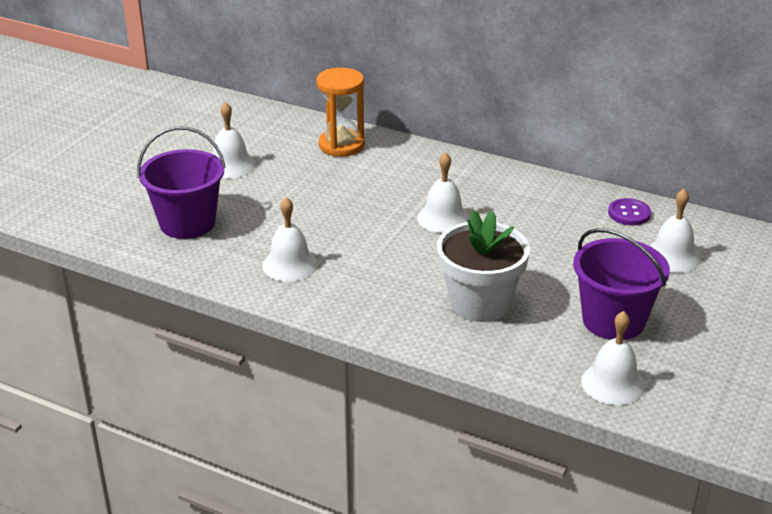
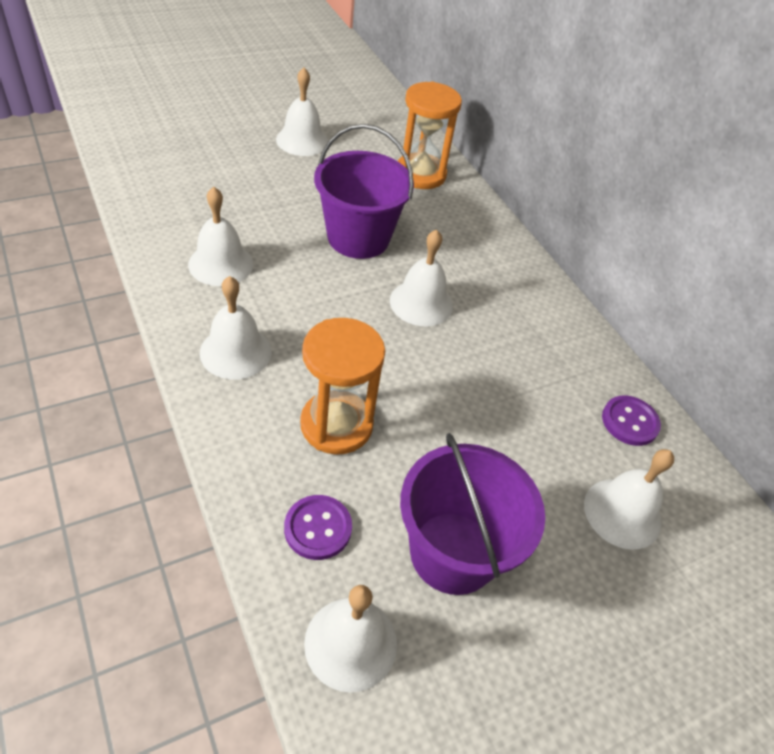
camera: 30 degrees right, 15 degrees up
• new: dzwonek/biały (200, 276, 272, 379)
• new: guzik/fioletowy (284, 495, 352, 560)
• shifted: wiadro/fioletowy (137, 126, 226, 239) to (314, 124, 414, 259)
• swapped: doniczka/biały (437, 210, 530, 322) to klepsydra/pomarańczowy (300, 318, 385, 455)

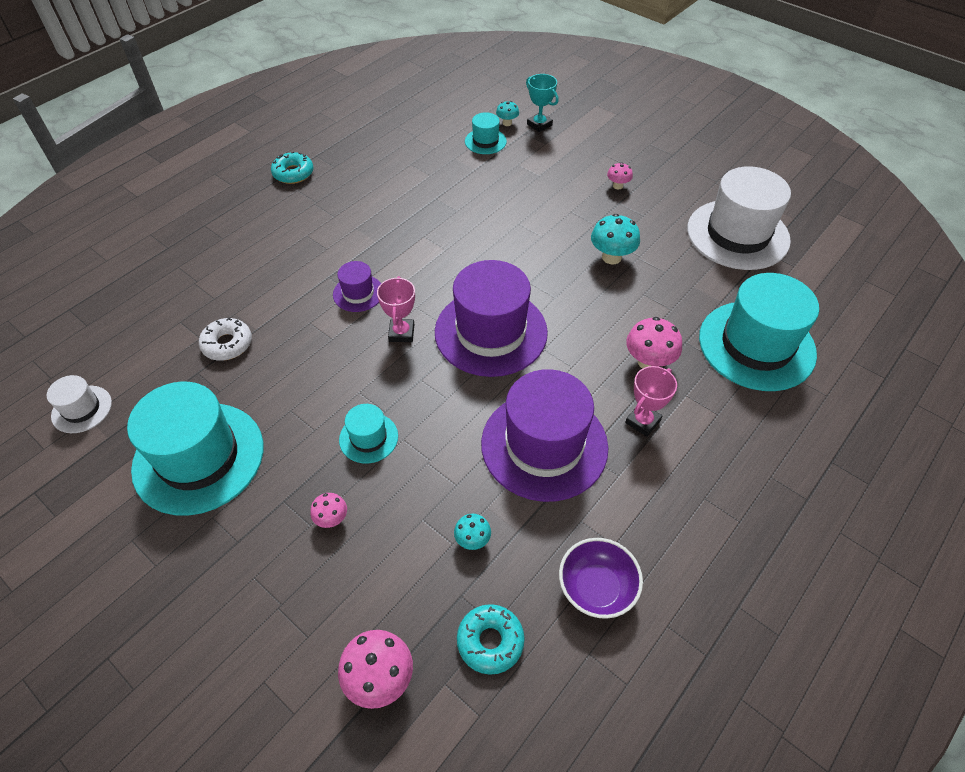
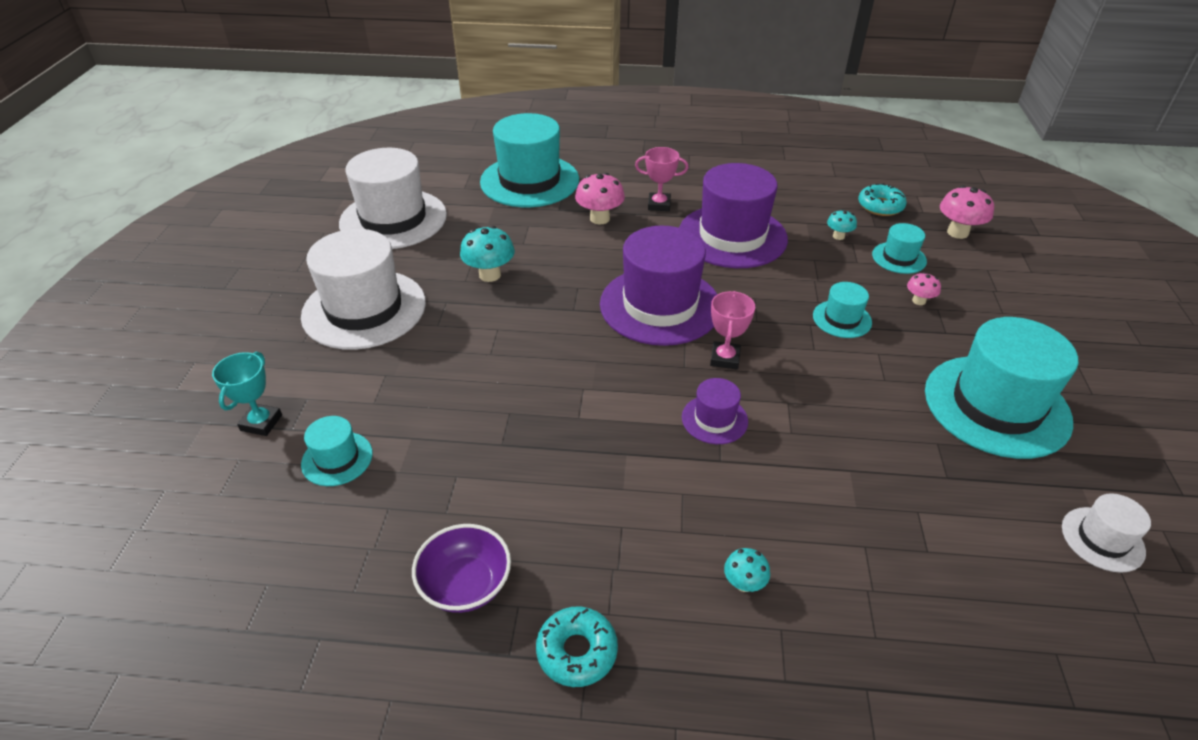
camera: 125 degrees left, 10 degrees down
• gone: donut/biały (199, 317, 252, 361)
• new: kapelusz/turkusowy (872, 223, 927, 274)
• shifted: grzyb/turkusowy (496, 101, 519, 126) to (724, 548, 770, 592)
• shifted: miska/fioletowy (559, 538, 643, 619) to (412, 524, 511, 613)
• swapped: grzyb/różowy (607, 162, 633, 190) to kapelusz/biały (301, 229, 426, 350)
• rotated: puchar/różowy (377, 276, 415, 342) = (710, 291, 755, 369) 45 degrees counterclockwise

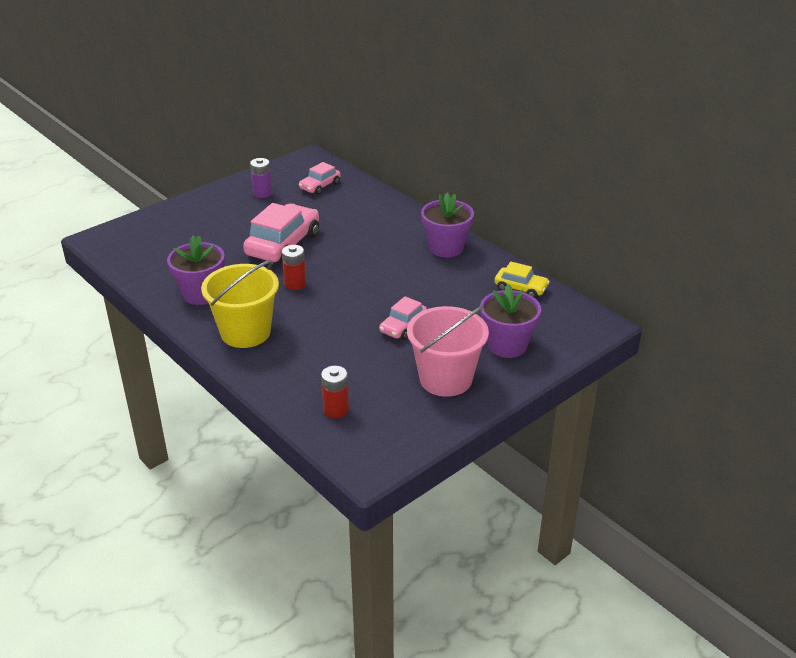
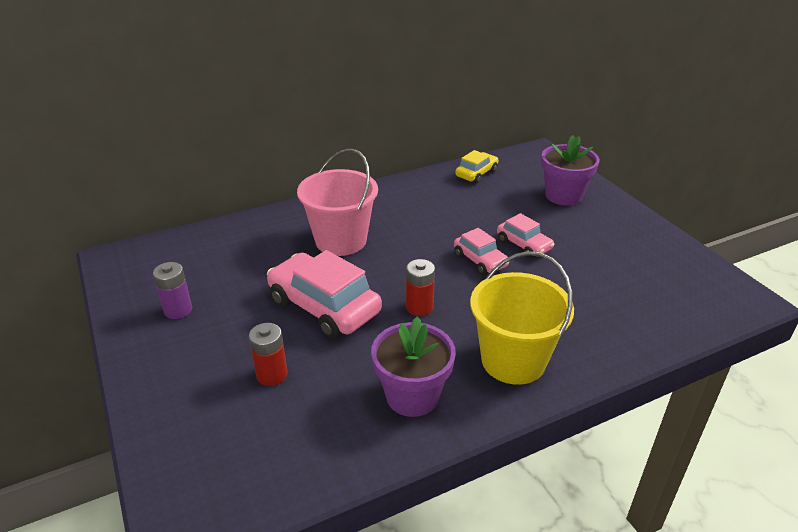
camera: 75 degrees left, 0 degrees up
• gone: doniczka/fioletowy (421, 193, 474, 258)
• shifted: samochód/różowy (299, 162, 341, 195) to (454, 228, 510, 275)
• shifted: bateria/czerwony (321, 366, 349, 418) to (249, 323, 287, 386)
• shifted: wiadro/różowy (407, 305, 489, 397) to (297, 149, 378, 256)

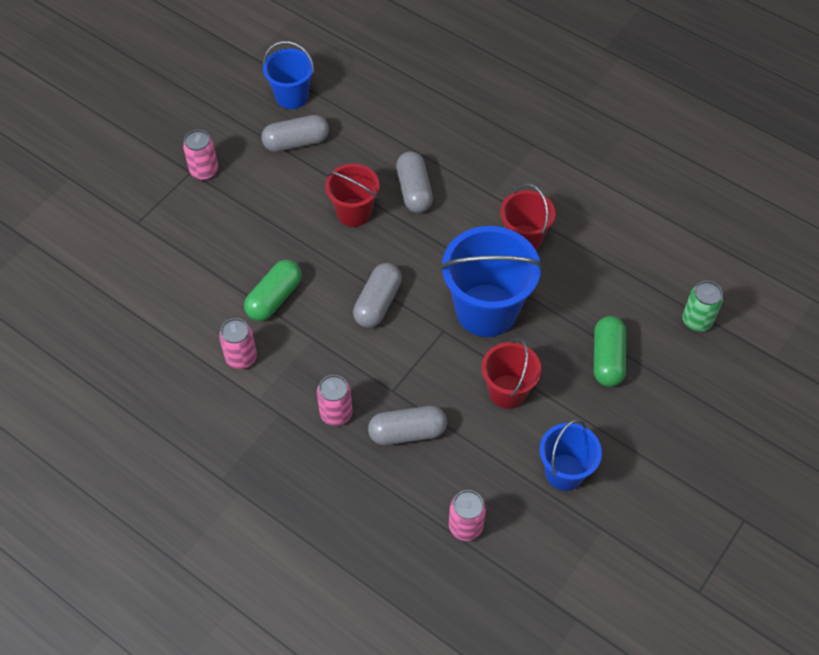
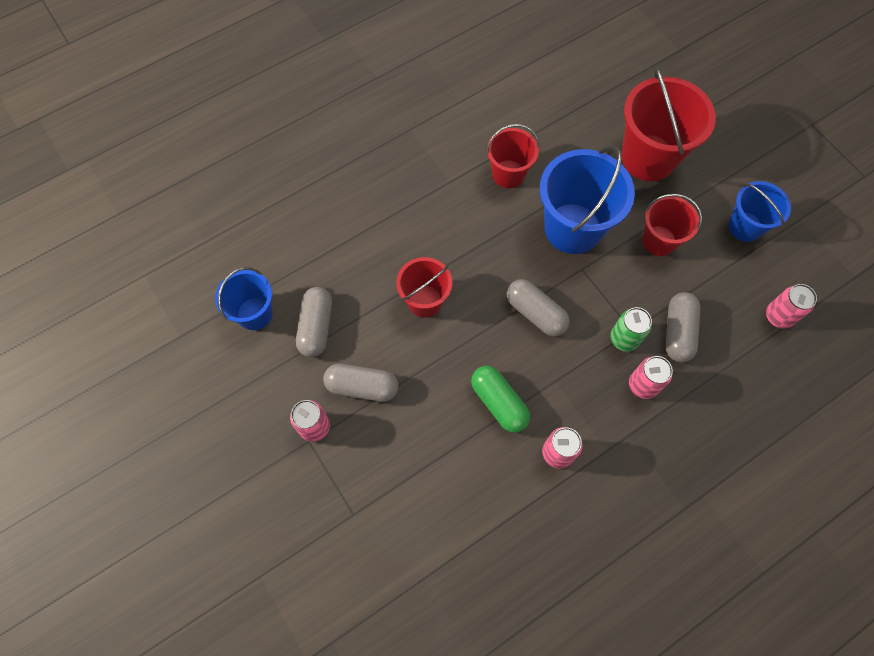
camera: 70 degrees left, 10 degrees up
• shifted: kapsułka/szary (396, 151, 433, 213) to (323, 364, 398, 402)
• shifted: puszka/zielony (682, 281, 723, 332) to (610, 307, 652, 352)
• swapped: kapsułka/zielony (594, 316, 626, 387) to wiadro/czerwony (622, 67, 716, 181)

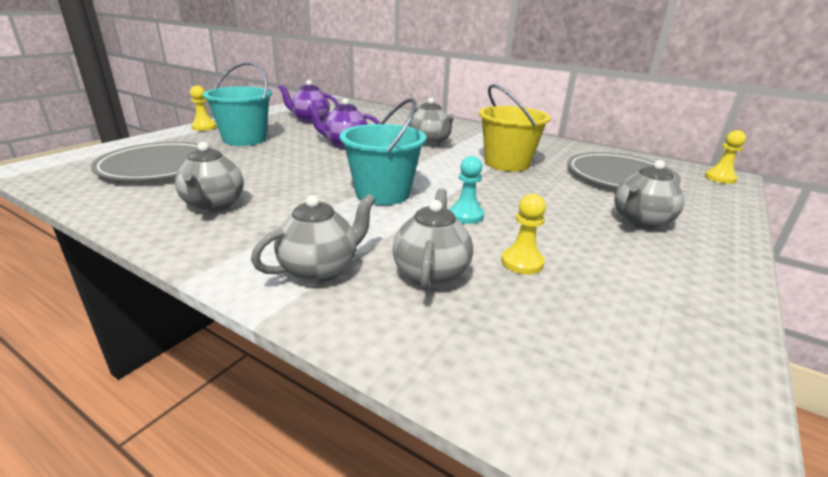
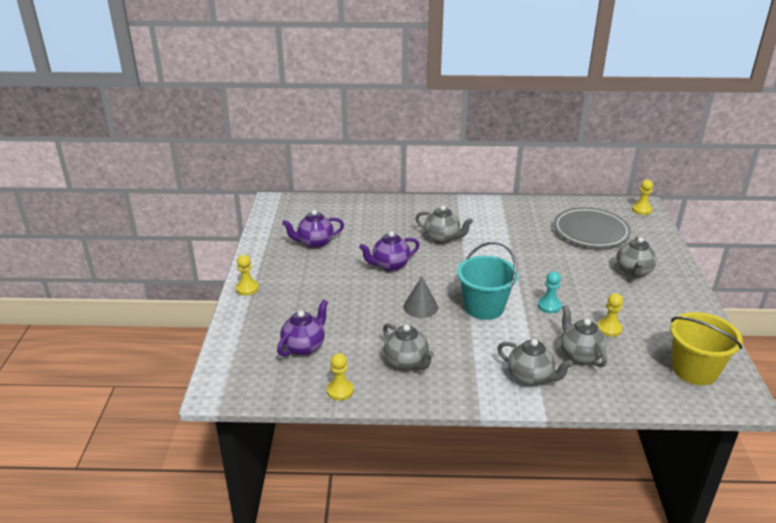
camera: 30 degrees left, 5 degrees up
• gone: wiadro/turkusowy (203, 62, 272, 146)
• new: pionek/żółty (327, 353, 354, 401)
• new: stożek/szary (403, 276, 438, 318)
• shifted: wiadro/żółty (479, 84, 551, 172) to (670, 312, 743, 385)
• swapped: talerz/szary (91, 142, 213, 180) to imbryk/fioletowy (277, 300, 328, 356)
• rotated: imbryk/szary (251, 194, 376, 283) = (497, 339, 573, 386) 105 degrees clockwise

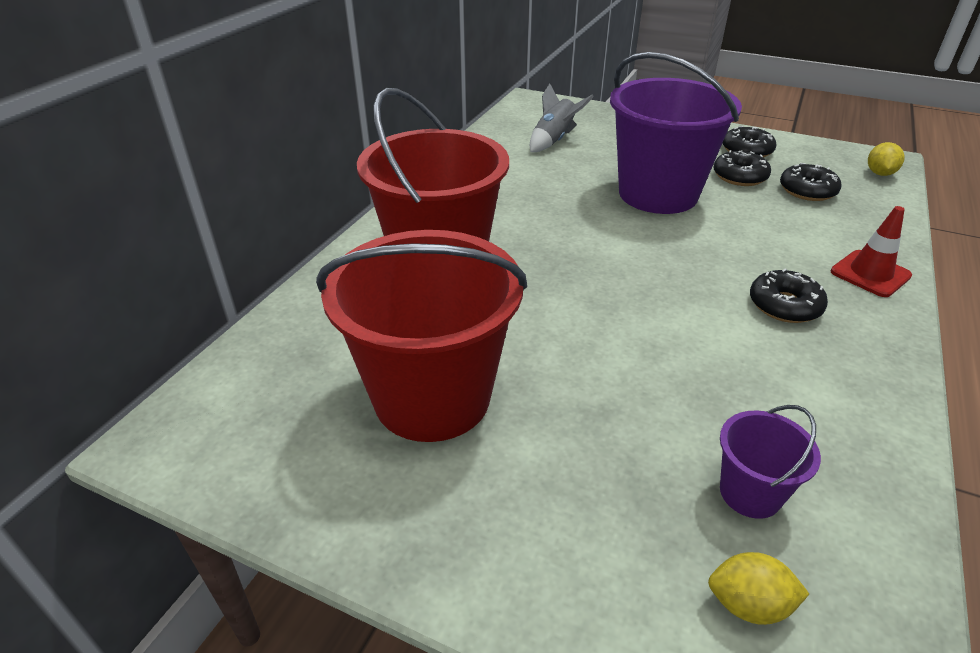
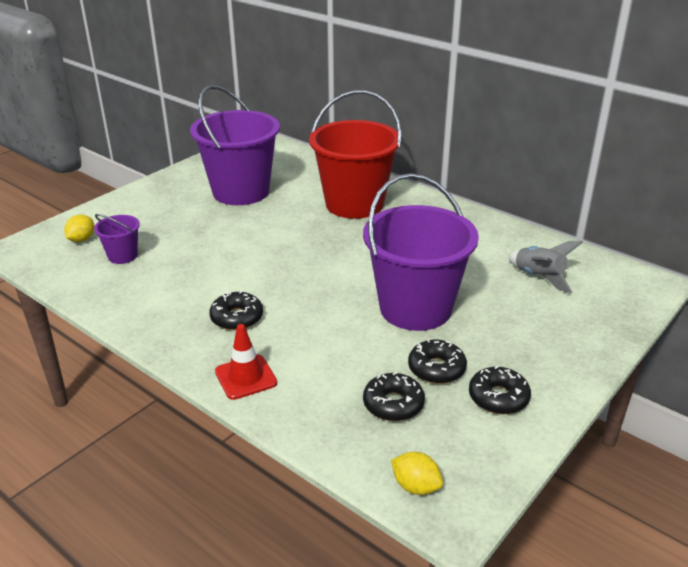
camera: 105 degrees right, 5 degrees down
• repainted: wiadro/czerwony (316, 230, 527, 442) to wiadro/fioletowy (190, 85, 280, 205)

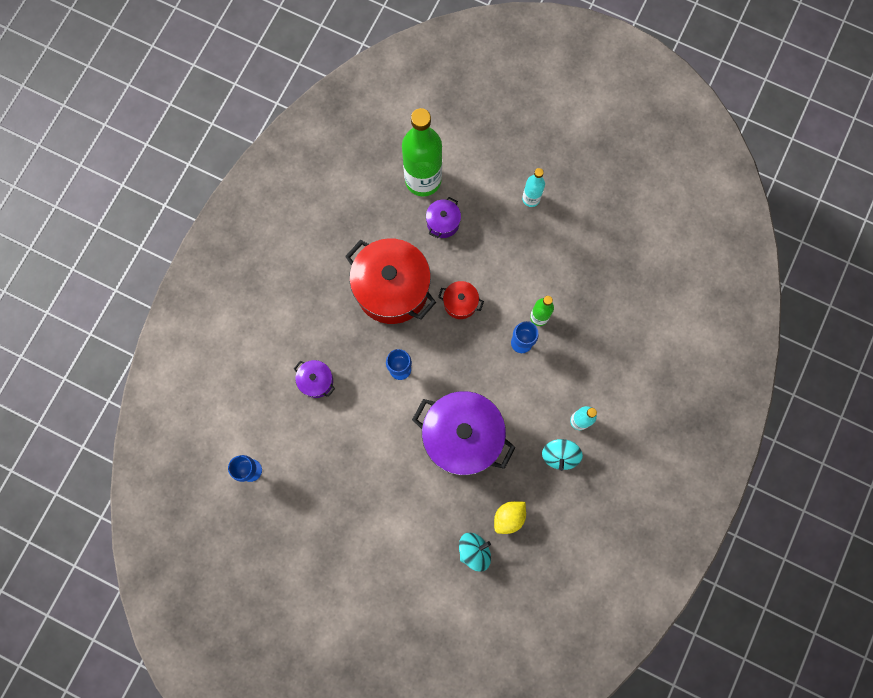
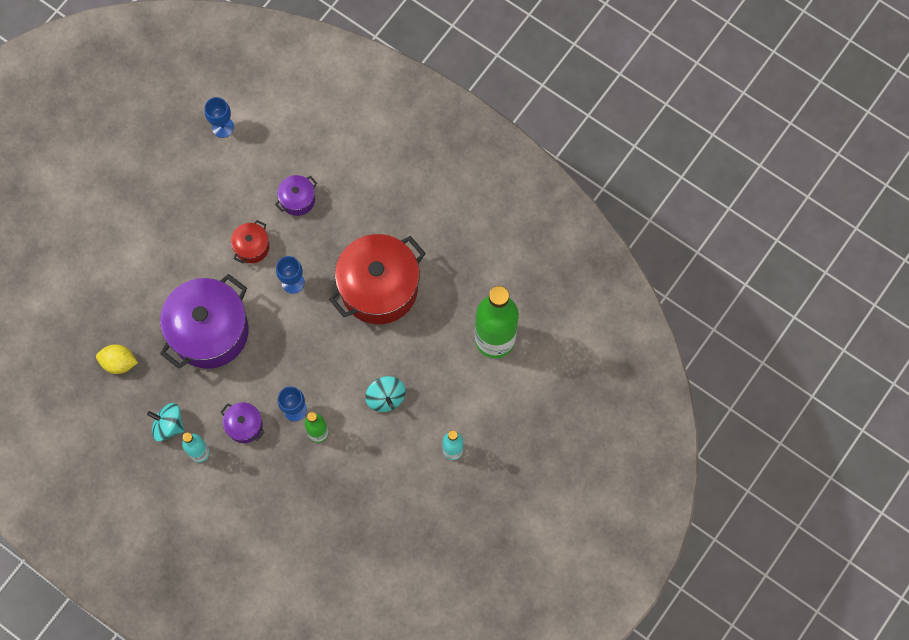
camera: 100 degrees right, 5 degrees down
• shifted: garnek/fioletowy (426, 197, 461, 238) to (221, 402, 264, 443)
• shifted: garnek/czerwony (438, 281, 484, 319) to (231, 220, 270, 264)
• shifted: bączek/turkusowy (459, 533, 491, 572) to (365, 376, 406, 412)
• rotated: cytryna/żółty (494, 501, 526, 534) = (96, 344, 138, 374) 45 degrees counterclockwise

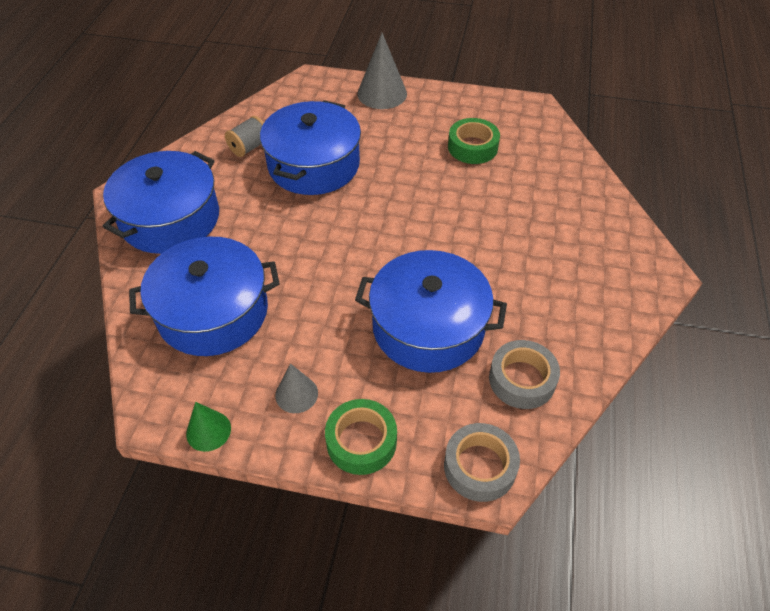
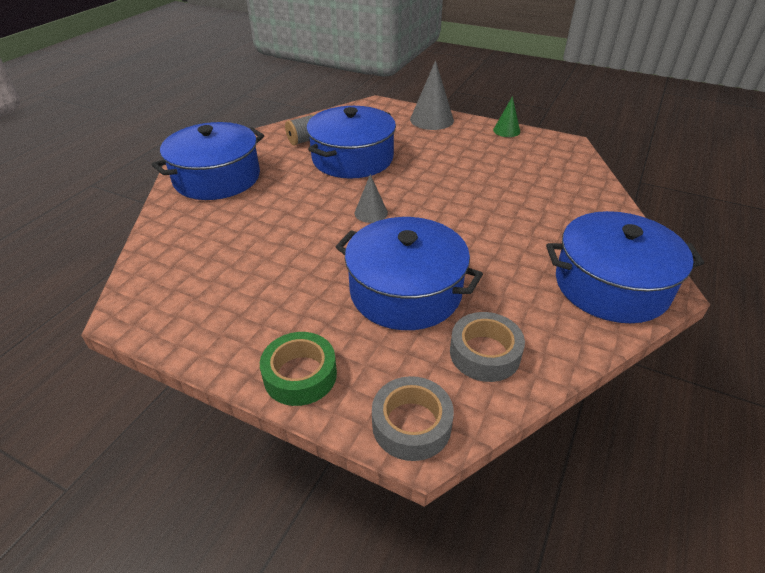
camera: 15 degrees right, 10 degrees down
• gone: taśma klejąca/zielony (448, 118, 500, 164)
• shifted: garnek/niebieski (129, 237, 280, 356) to (546, 211, 704, 323)
• shifted: stożek/zielony (186, 402, 231, 452) to (493, 96, 520, 137)
• shifted: stożek/szary (275, 363, 318, 413) to (355, 174, 388, 223)

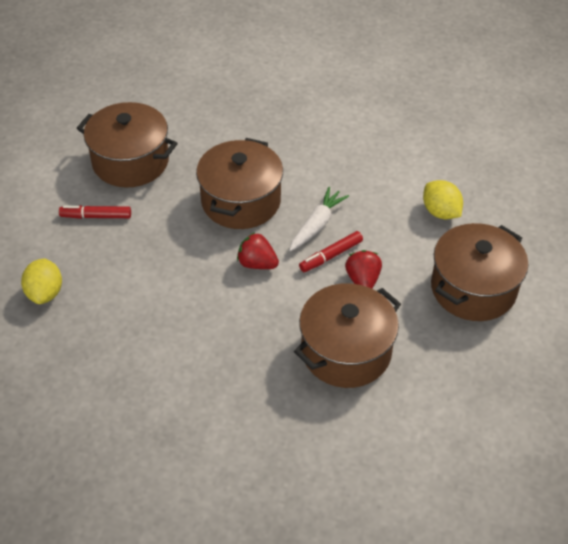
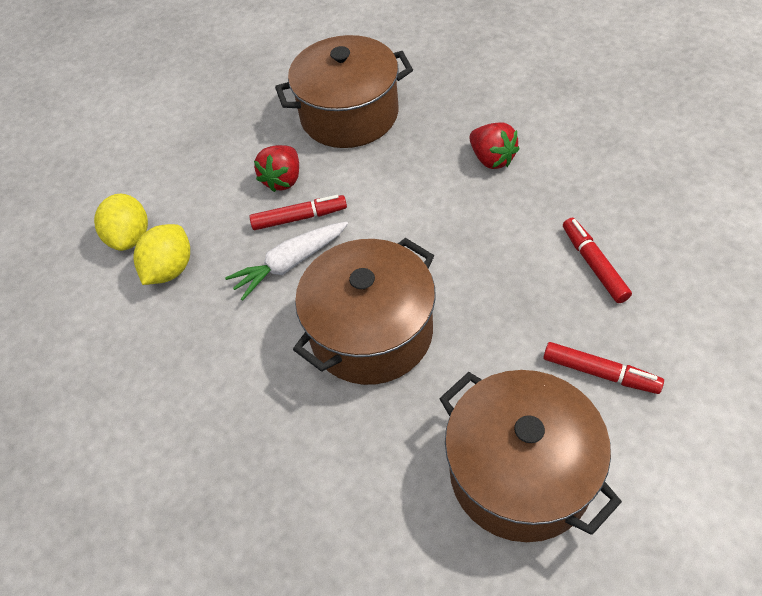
camera: 150 degrees left, 5 degrees up
• gone: garnek/brązowy (431, 223, 528, 321)
• new: flamaster/czerwony (563, 218, 632, 303)
• shifted: cytryna/żółty (21, 258, 62, 304) to (133, 224, 190, 285)
• shifted: truskawka/czerwony (237, 232, 279, 269) to (469, 122, 520, 169)

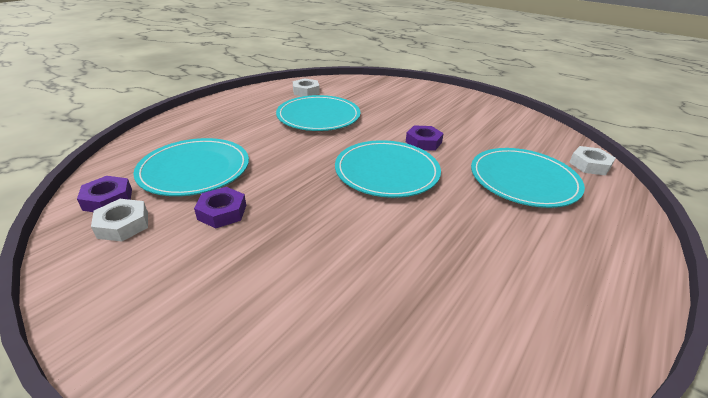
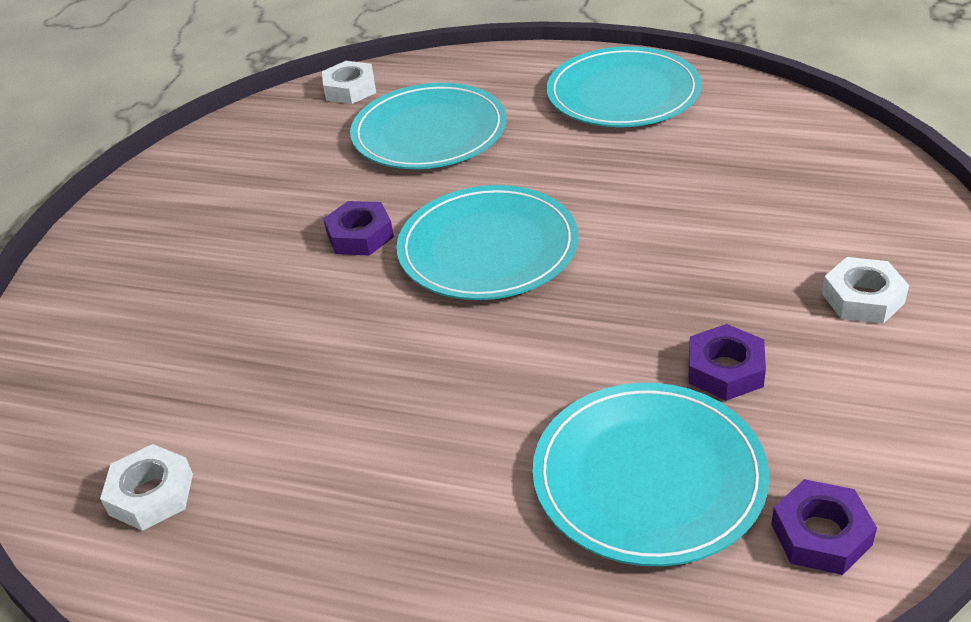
camera: 105 degrees left, 5 degrees up
• shifted: nakrętka/biały (91, 199, 148, 241) to (822, 257, 909, 324)
• shifted: talerz/turkusowy (276, 95, 360, 131) to (546, 46, 702, 127)

